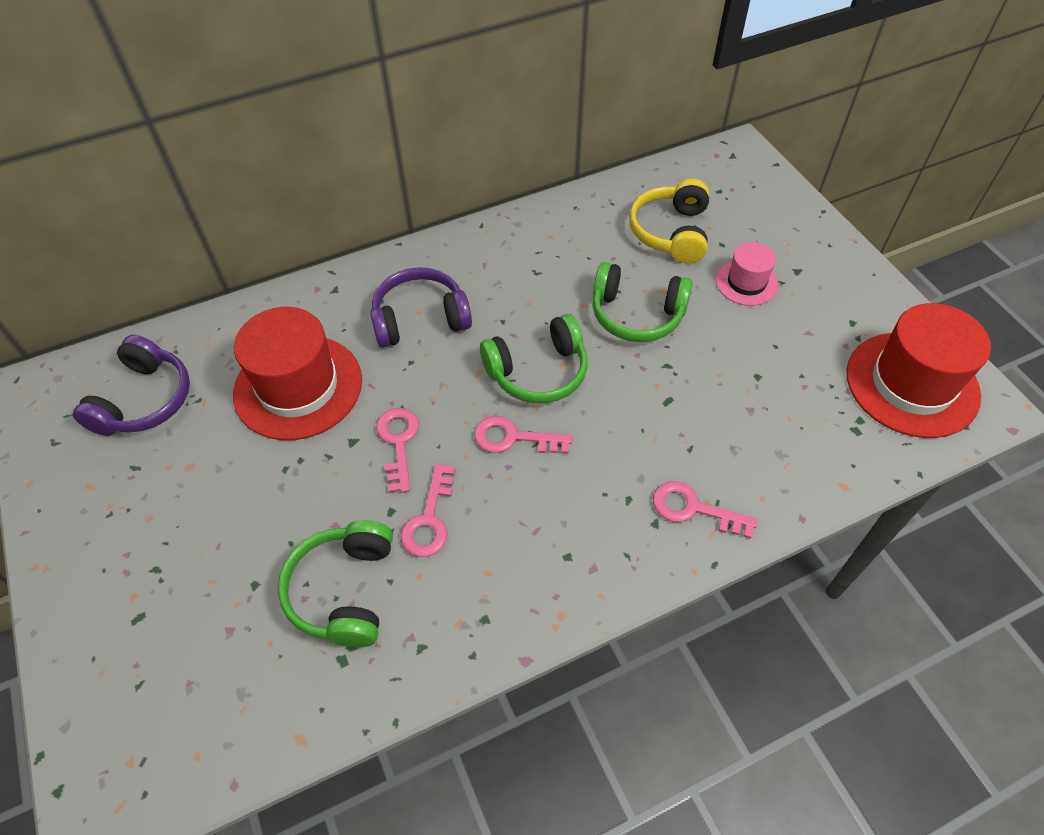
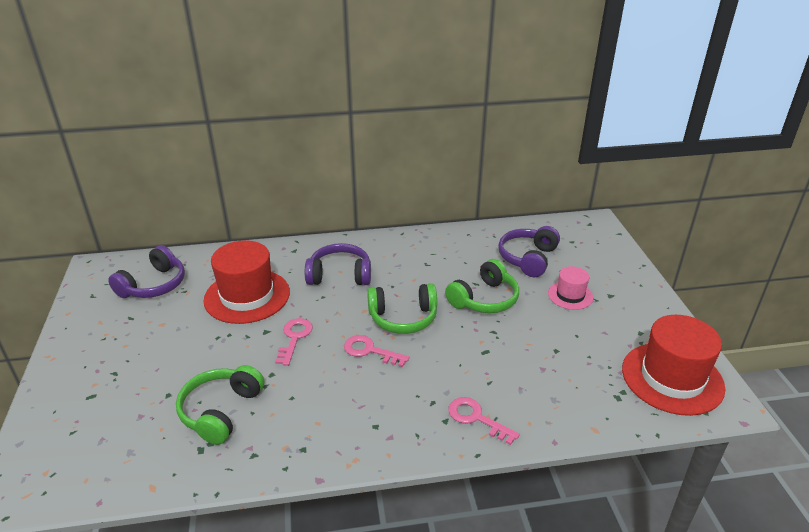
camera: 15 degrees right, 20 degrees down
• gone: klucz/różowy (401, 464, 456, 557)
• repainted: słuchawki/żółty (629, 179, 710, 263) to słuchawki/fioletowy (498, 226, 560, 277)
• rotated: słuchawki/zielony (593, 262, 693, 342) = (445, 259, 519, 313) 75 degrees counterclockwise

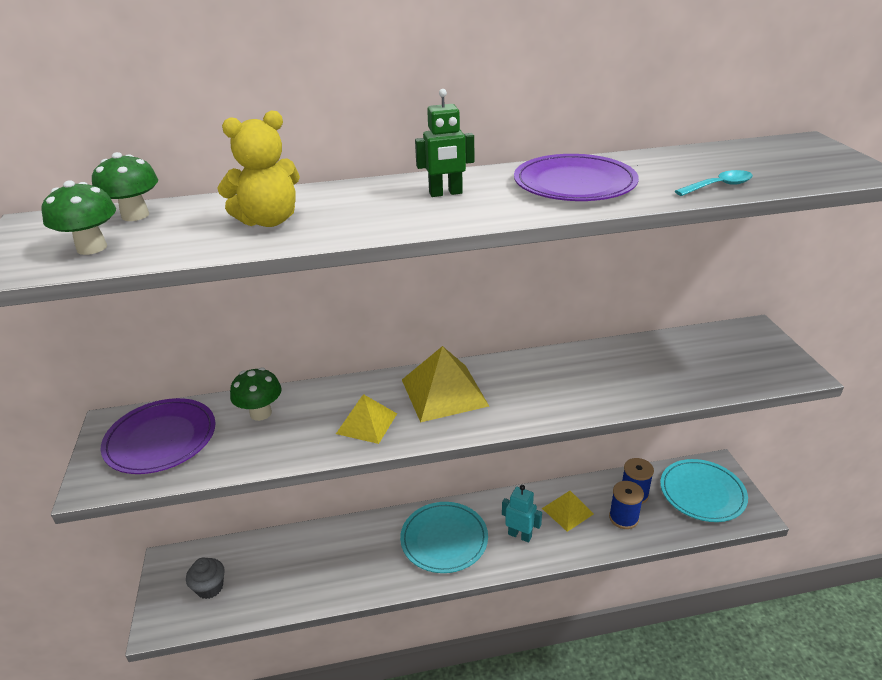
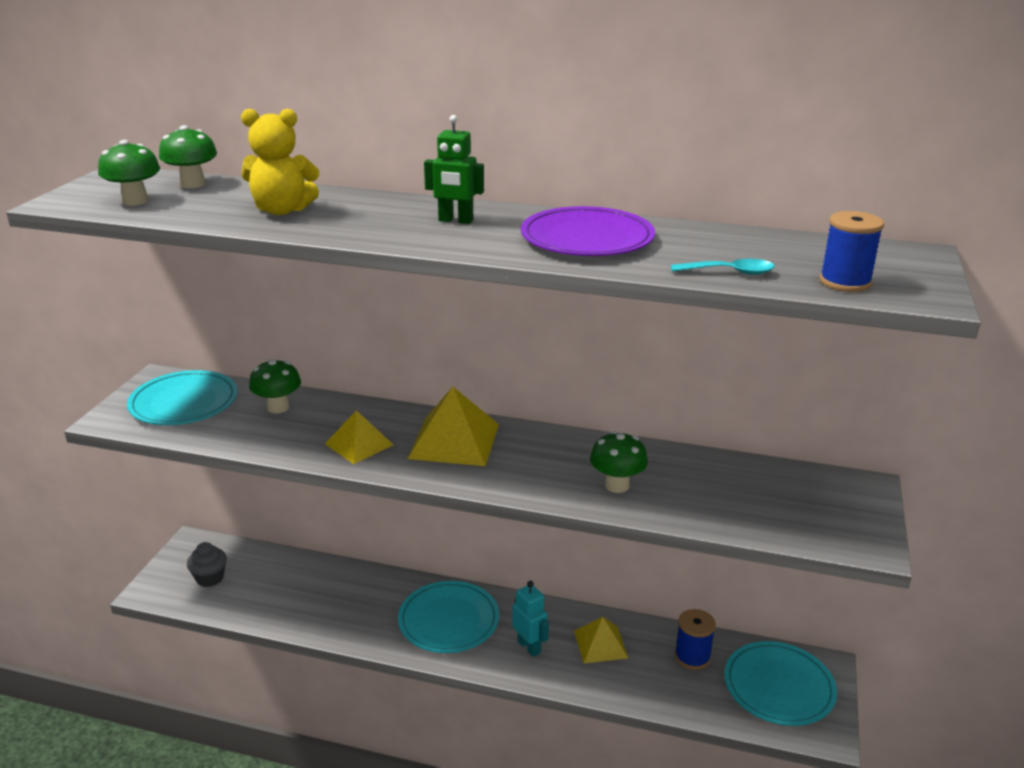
camera: 25 degrees right, 5 degrees down
• new: grzyb/zielony (590, 431, 648, 493)
• shifted: szpulka/niebieski (609, 481, 644, 529) to (820, 211, 884, 292)
• repainted: talerz/fioletowy (101, 398, 216, 474) to talerz/turkusowy (127, 370, 237, 425)

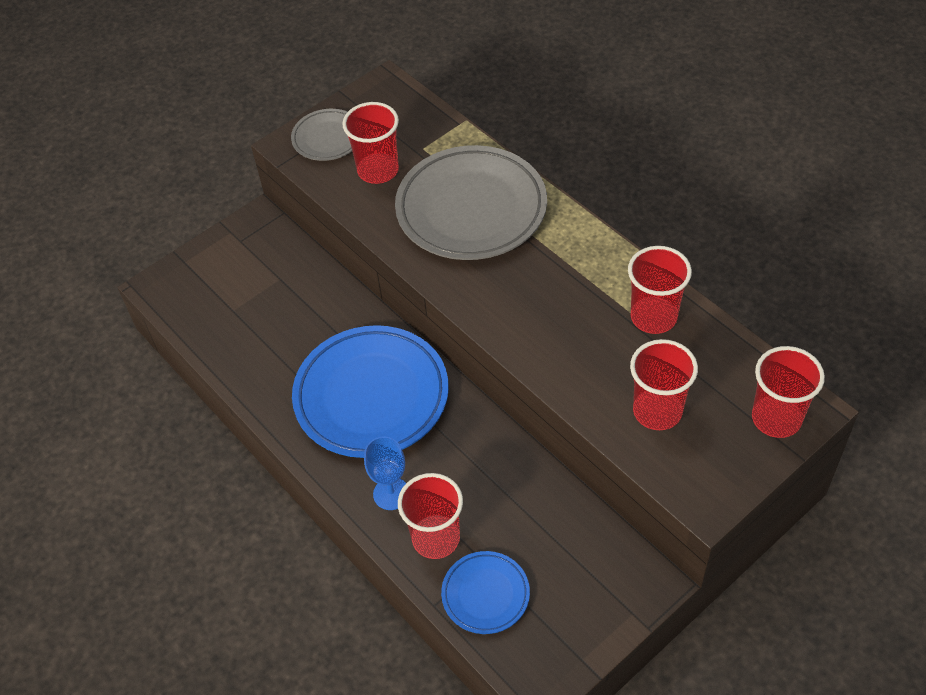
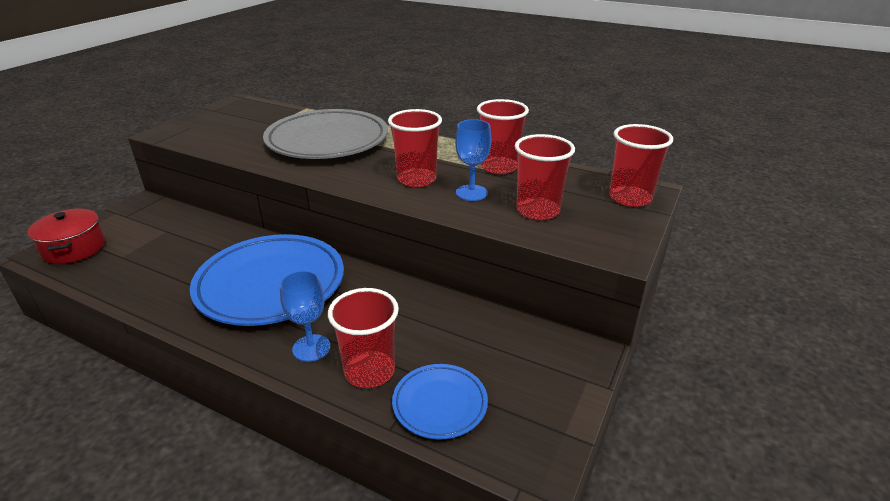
camera: 25 degrees left, 20 degrees down
• gone: talerz/szary (291, 109, 352, 161)
• new: garnek/czerwony (28, 208, 105, 264)
• new: kielich/niebieski (455, 119, 491, 201)
• shifted: szklanka/czerwony (342, 102, 399, 184) to (388, 109, 442, 187)

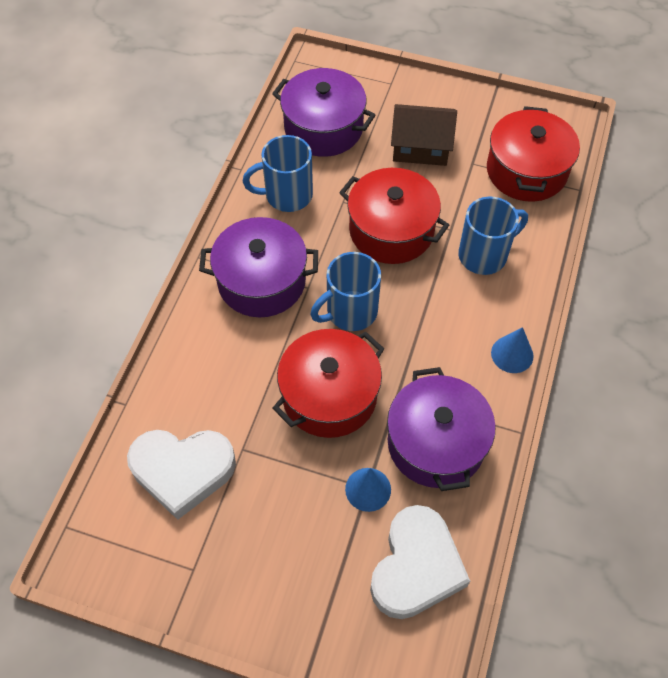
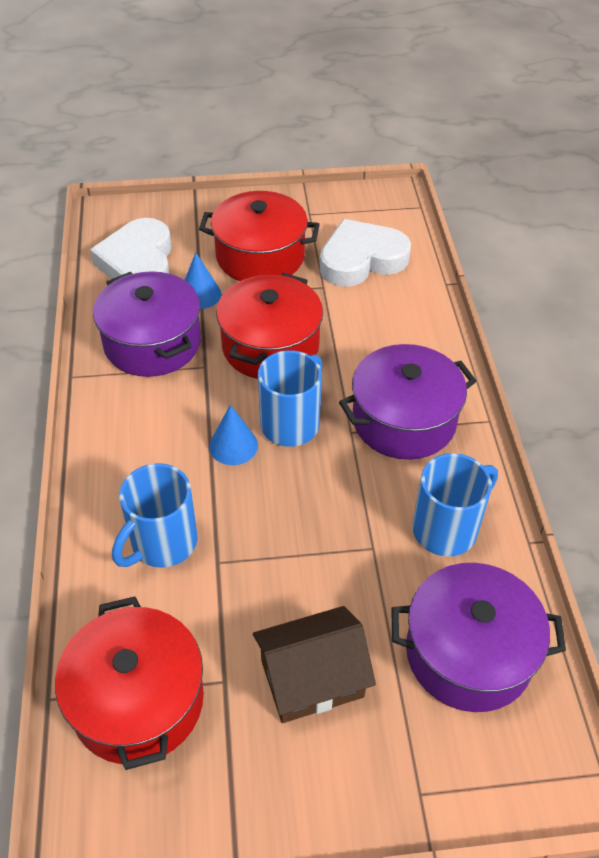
camera: 155 degrees right, 10 degrees down
• shifted: garnek/czerwony (339, 168, 449, 264) to (199, 191, 320, 281)
• shifted: stożek/niebieski (491, 327, 534, 373) to (209, 405, 258, 465)

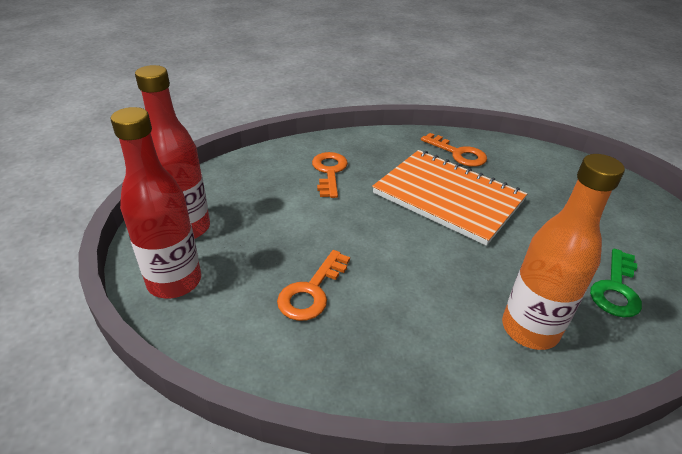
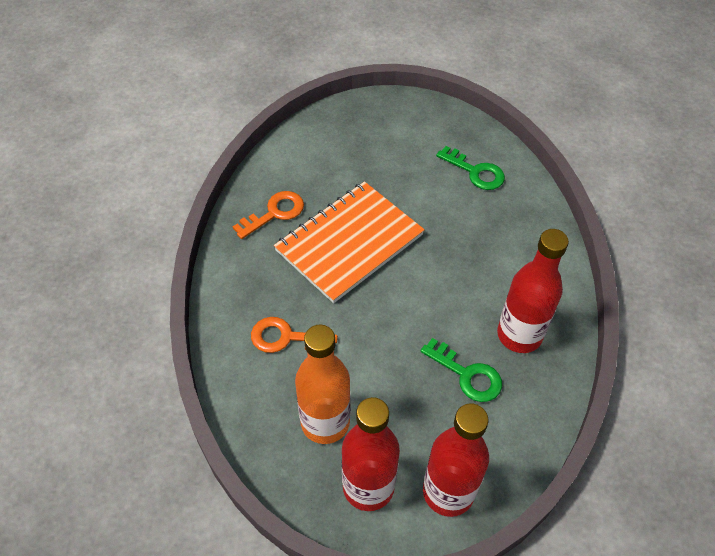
camera: 80 degrees left, 15 degrees up
• new: butelka/czerwony (497, 229, 569, 353)
• shifted: butelka/pomarańczowy (502, 154, 625, 350) to (295, 325, 351, 444)
• repainted: klucz/pomarańczowy (277, 250, 350, 321) to klucz/zielony (421, 338, 502, 402)

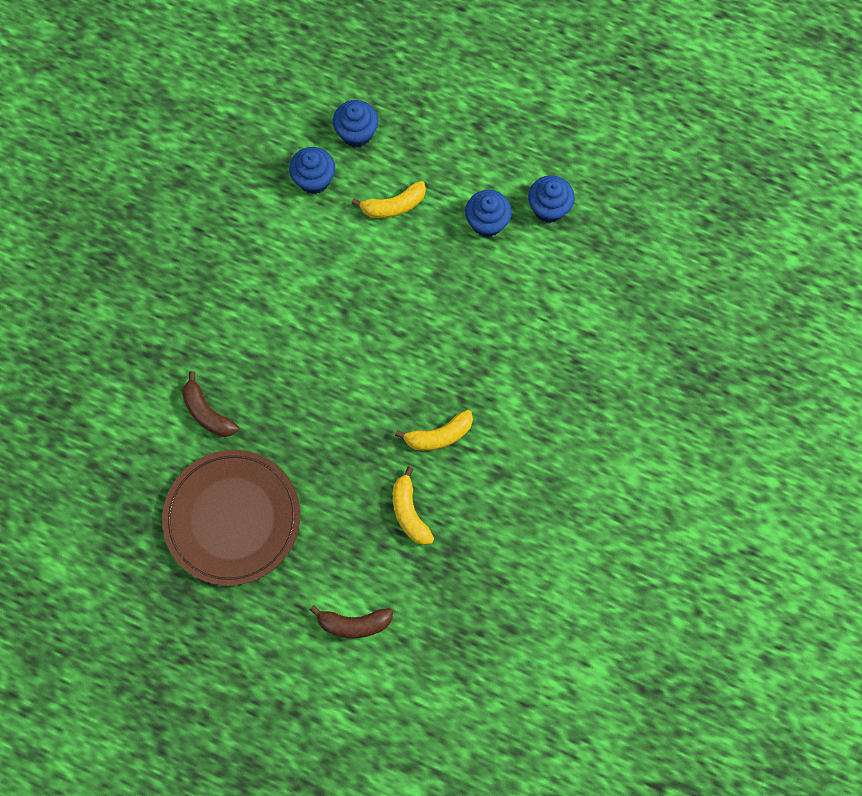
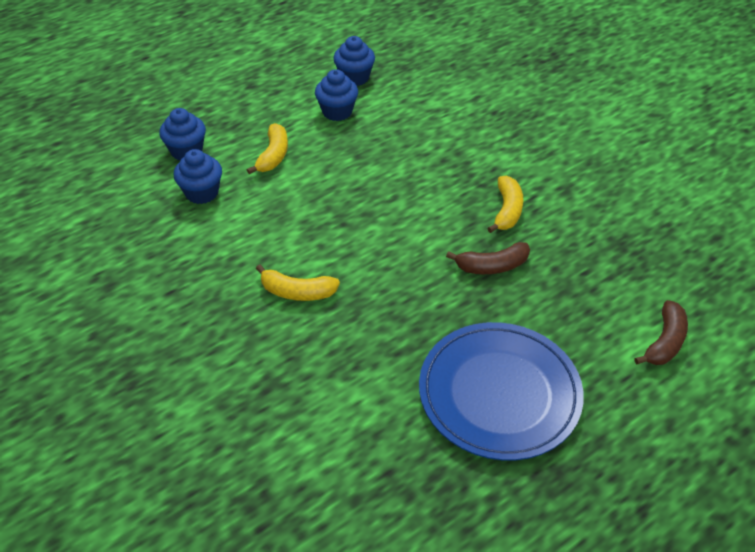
camera: 60 degrees left, 25 degrees down
• shifted: banan/brązowy (182, 371, 238, 437) to (446, 242, 530, 274)
• shifted: banan/żółty (393, 467, 434, 545) to (256, 264, 340, 301)
• repainted: talerz/brązowy (162, 450, 300, 586) to talerz/niebieski (419, 322, 584, 460)

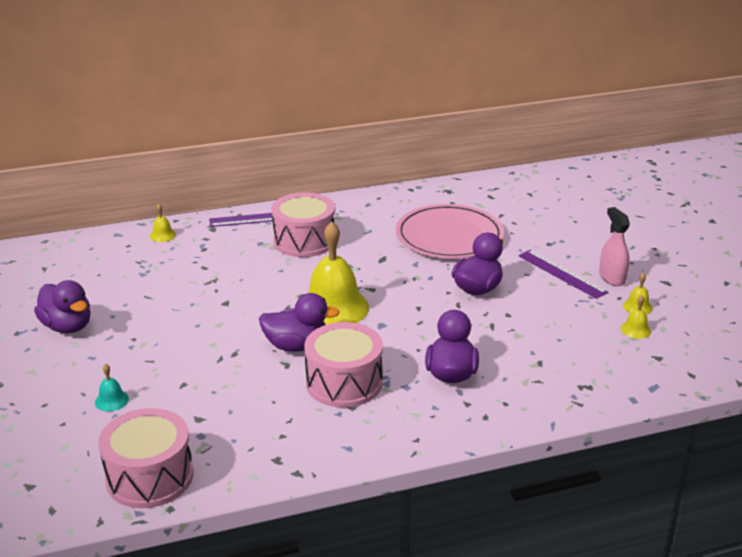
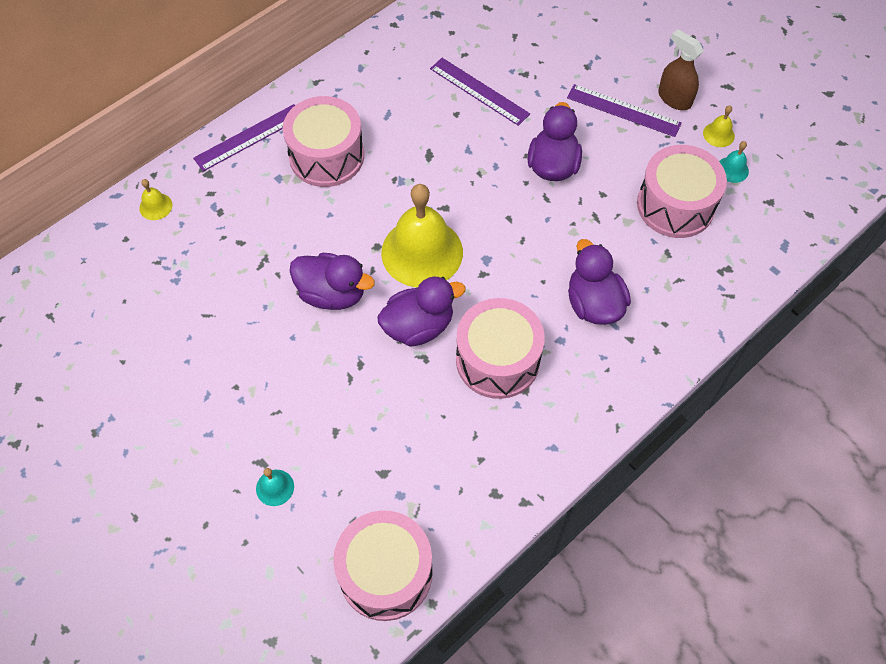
camera: 25 degrees left, 30 degrees up
• new: bęben/różowy (637, 145, 727, 238)
• shifted: kaczka/fioletowy (34, 280, 91, 333) to (290, 253, 375, 310)
• swapped: talerz/różowy (396, 204, 504, 259) to linijka/fioletowy (430, 58, 530, 126)
• repainted: spryskiwacz/różowy (599, 207, 630, 286) to spryskiwacz/brązowy (658, 29, 703, 110)
• repainted: dzwonek/żółty (620, 295, 651, 339) to dzwonek/turkusowy (719, 141, 749, 183)

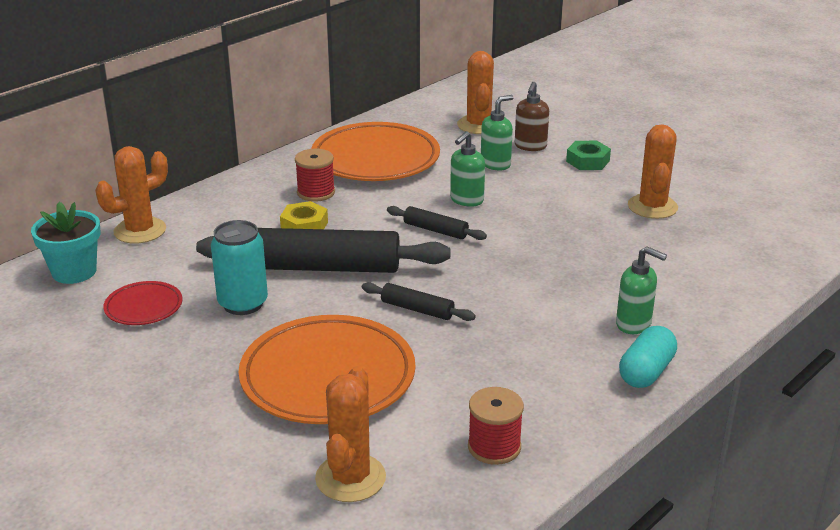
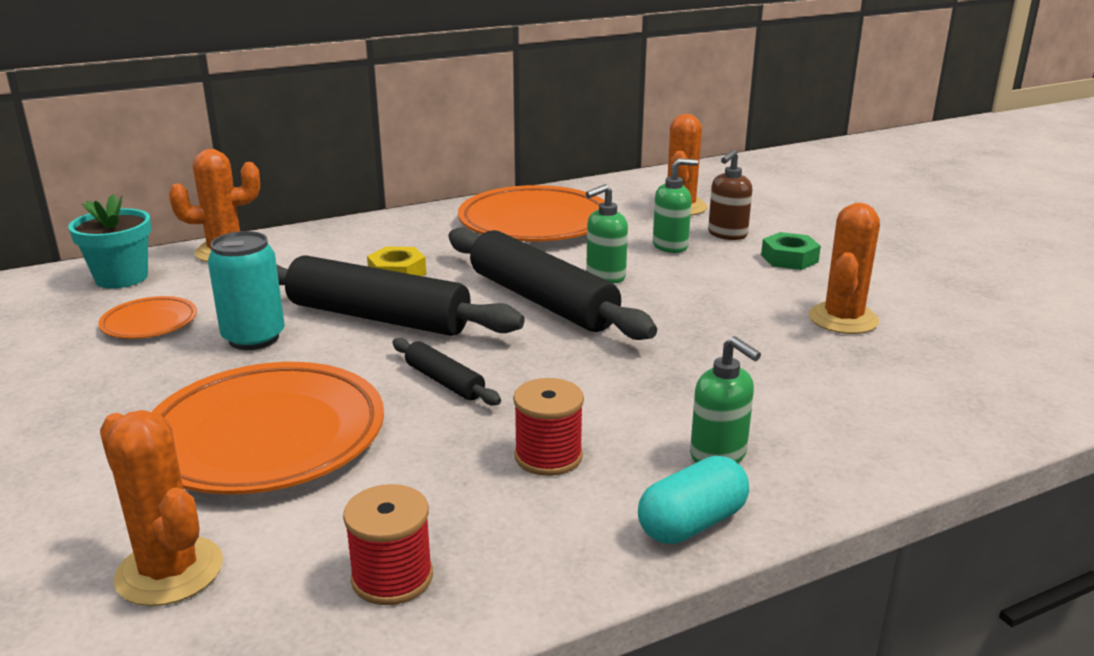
camera: 20 degrees right, 5 degrees down
• shifted: szpulka/czerwony (295, 149, 335, 202) to (513, 378, 584, 476)
• repainted: talerz/czerwony (103, 281, 182, 325) to talerz/pomarańczowy (98, 296, 197, 339)
• rotated: kaktus/pomarańczowy (315, 366, 386, 502) = (100, 410, 223, 606) 75 degrees counterclockwise
• scaled: wałek do ciasta/czarny (387, 206, 487, 240) = (448, 227, 657, 340) x2.14

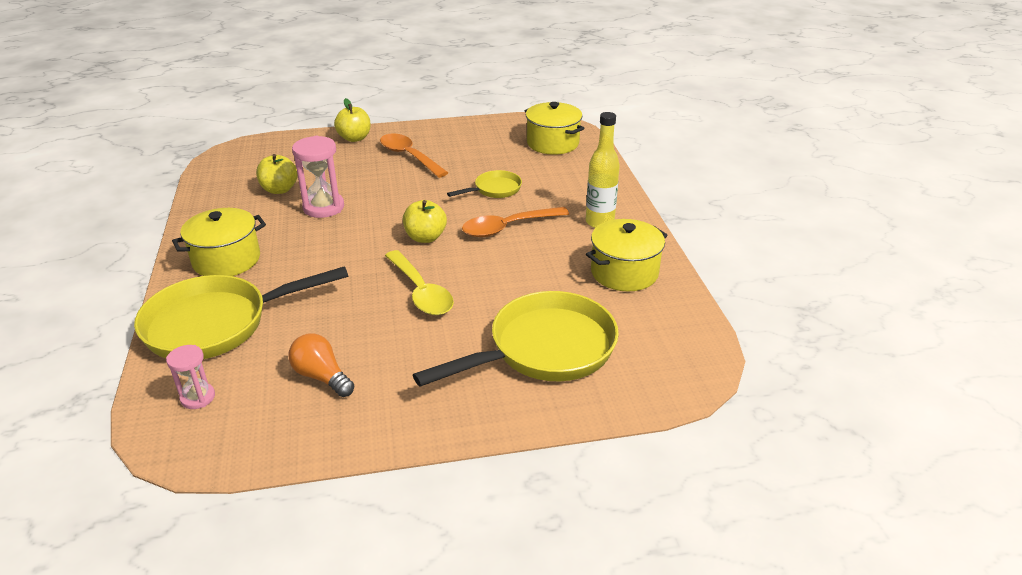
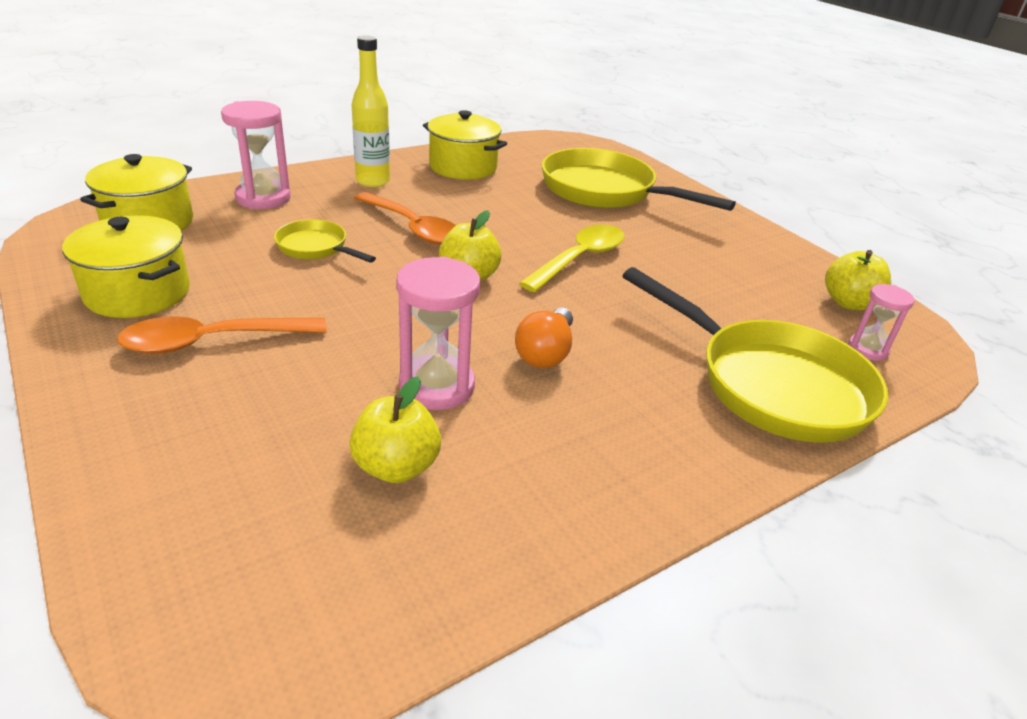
camera: 115 degrees left, 0 degrees up
• new: klepsydra/różowy (221, 101, 291, 209)
• shifted: garnek/żółty (172, 208, 266, 276) to (62, 215, 190, 318)
• shifted: żarówka/pomarańczowy (288, 333, 354, 397) to (515, 307, 573, 368)
• shifted: jabłko/żółty (334, 98, 370, 142) to (825, 250, 891, 310)
• rotated: łyżka/pomarańczowy (380, 134, 448, 178) = (117, 316, 327, 354) 45 degrees clockwise

